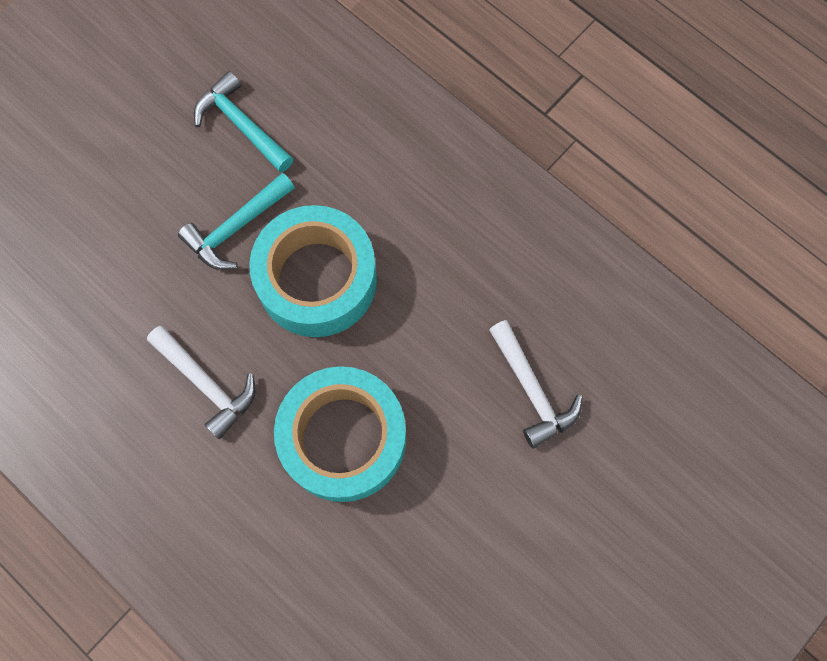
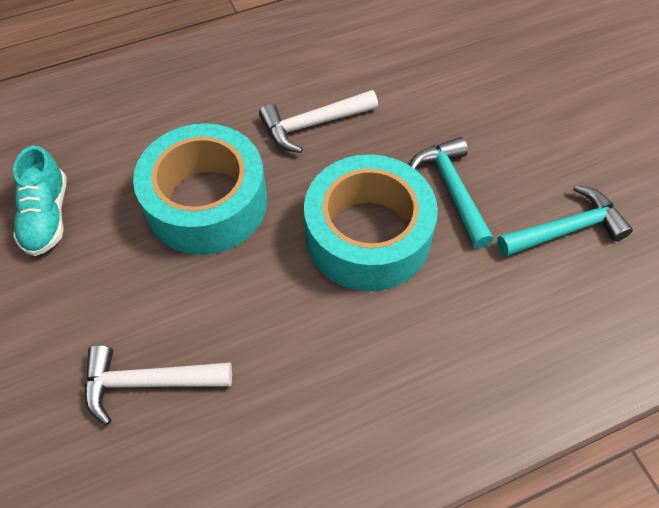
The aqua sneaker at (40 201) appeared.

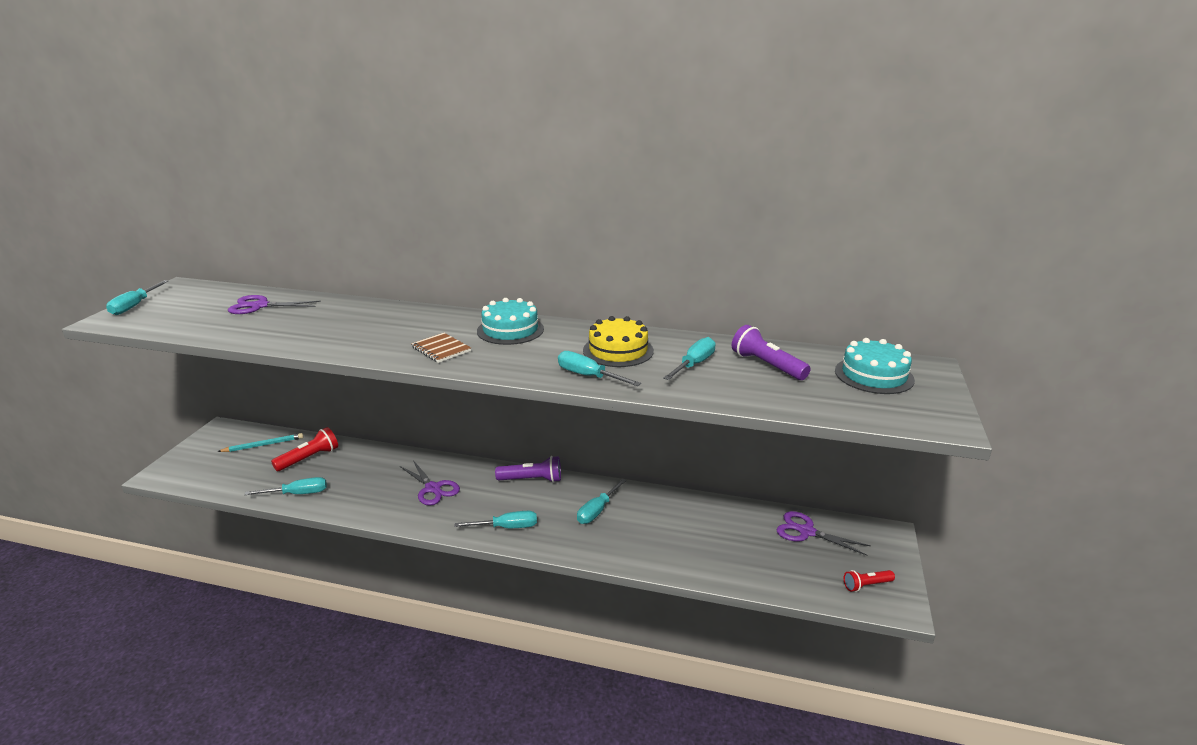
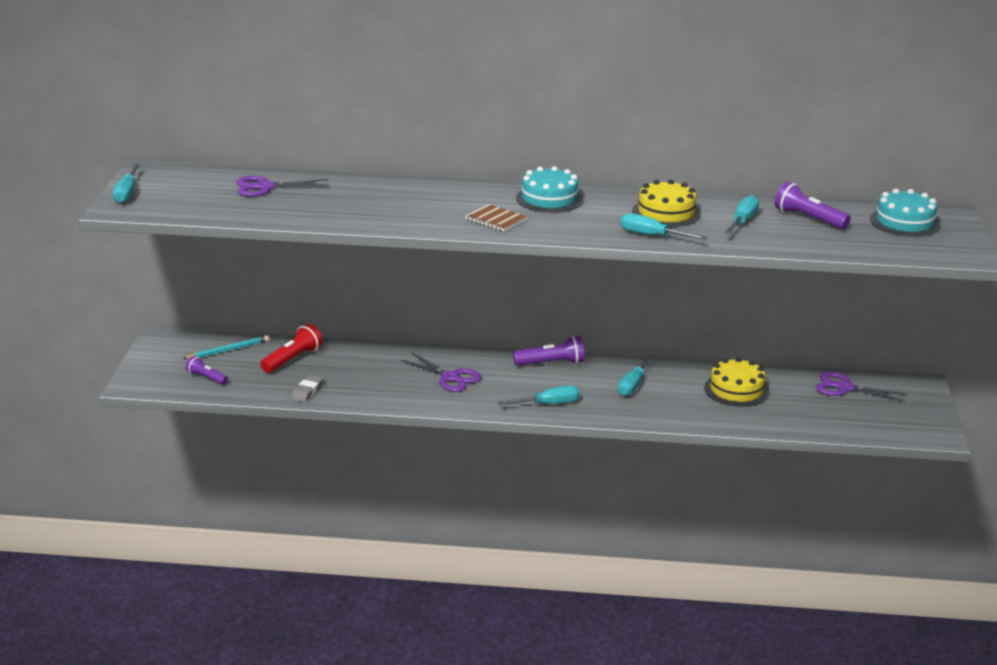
The violet pocket torch at (207 370) appeared. The aqua hand screwdriver at (285 486) was replaced by the gray gum eraser at (307 388). The golden layer cake at (737 382) appeared. The red pocket torch at (869 581) disappeared.

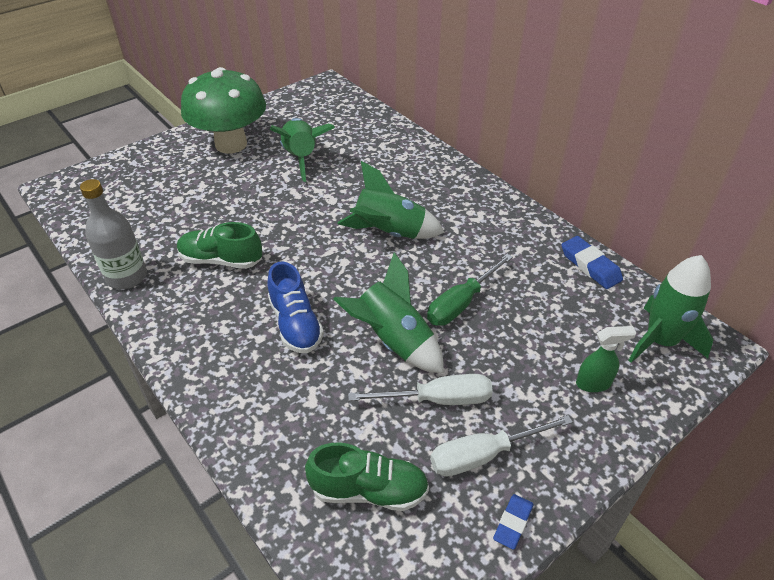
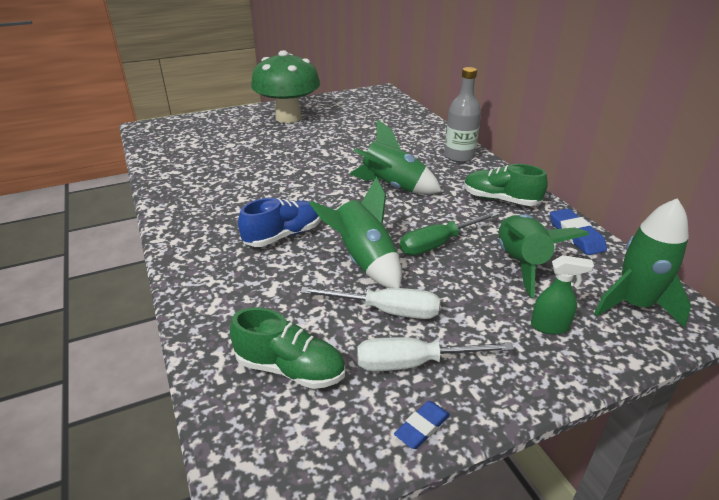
The cobalt sneaker at (296 307) turned 120 degrees counterclockwise. The gray drink bottle moved from (113 234) to (462 114). The leaf-green sneaker moved from (219 245) to (506 185). The leaf-green toy rocket moved from (302 150) to (544 256).

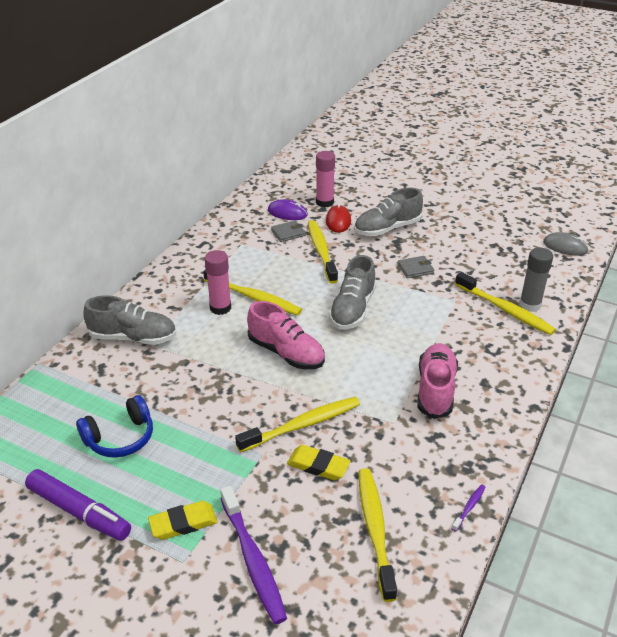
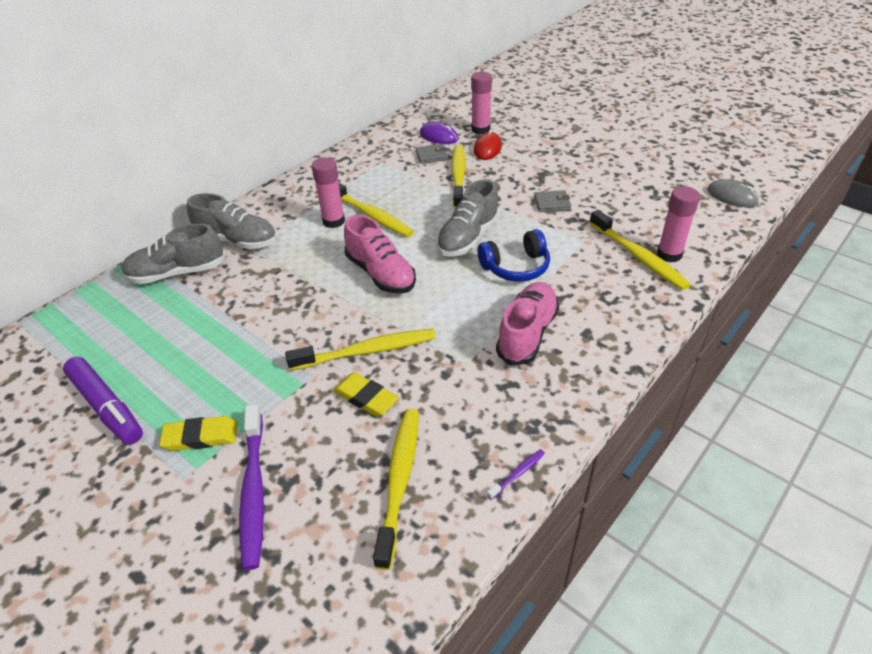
The gray sneaker moved from (388 212) to (173 254). The cobalt headset moved from (114 426) to (514 255). The gray glue at (536 279) became the pink glue at (678 224).

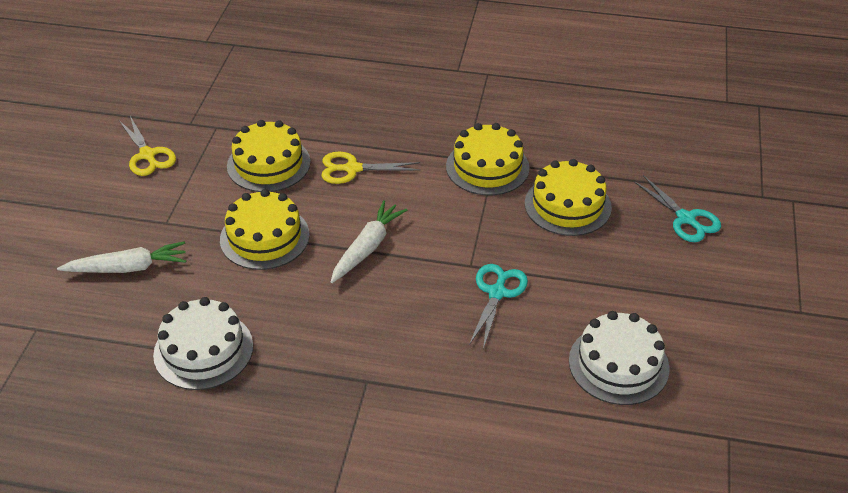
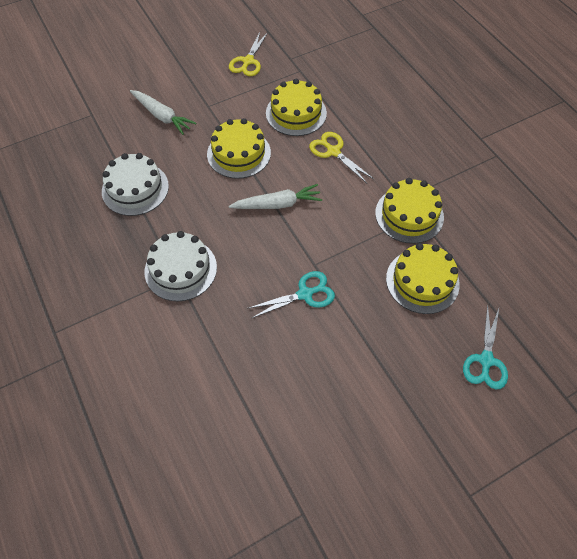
The pure white layer cake moved from (619 358) to (181 266).

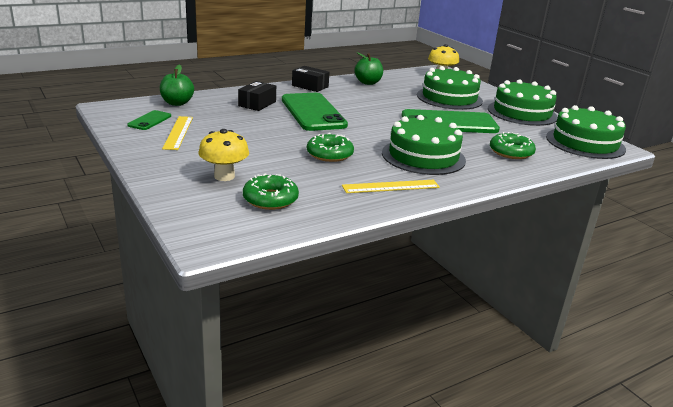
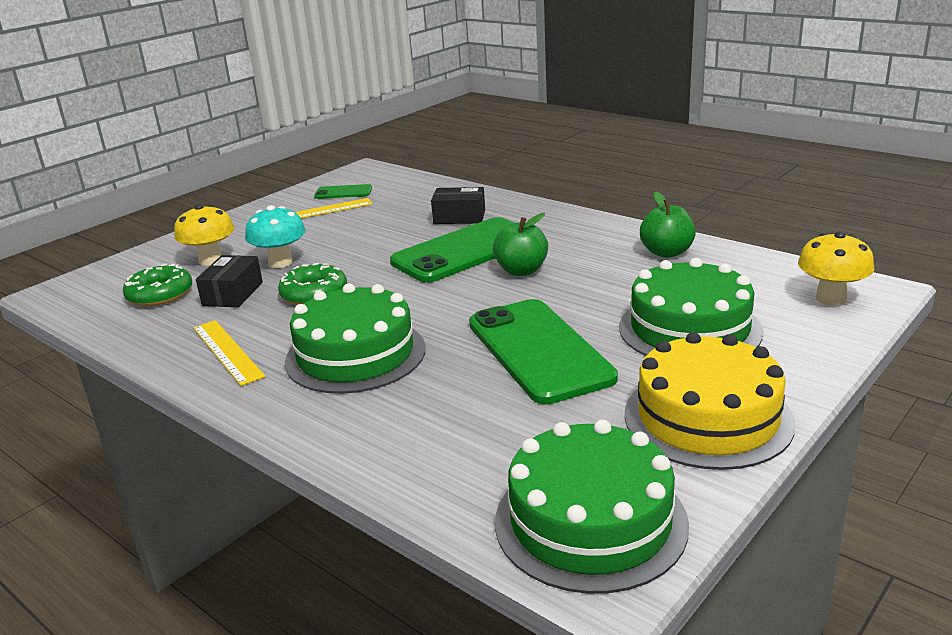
The jet-black package moved from (311 79) to (229 281). The aqua fungus at (275 236) appeared. The leaf-green toy apple moved from (177 85) to (520 244). The leaf-green layer cake at (523 102) became the golden layer cake at (710 401). The leaf-green donut at (513 145) disappeared.

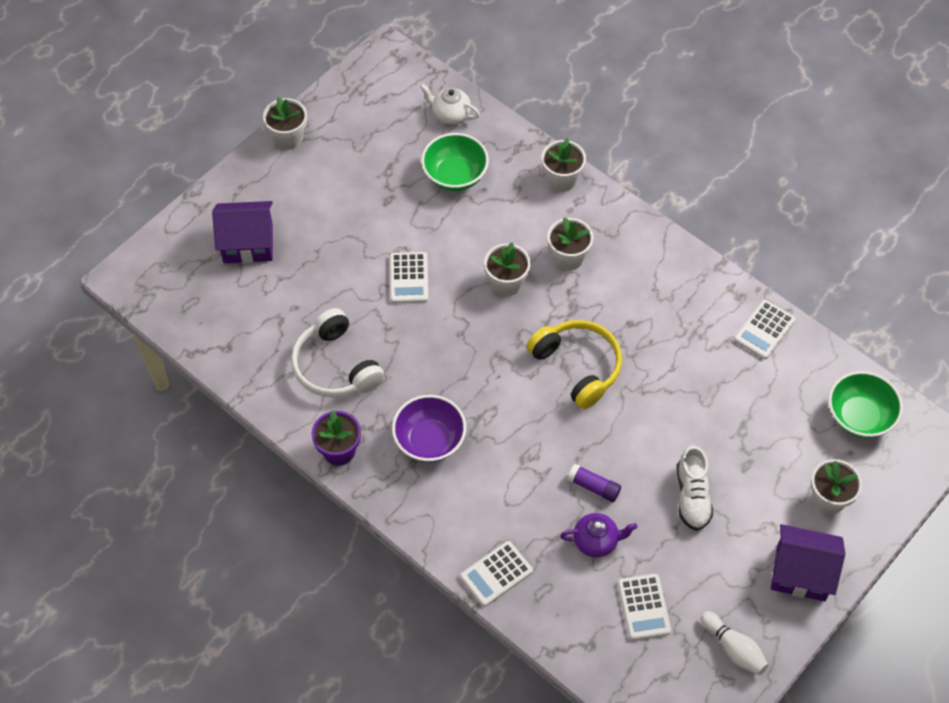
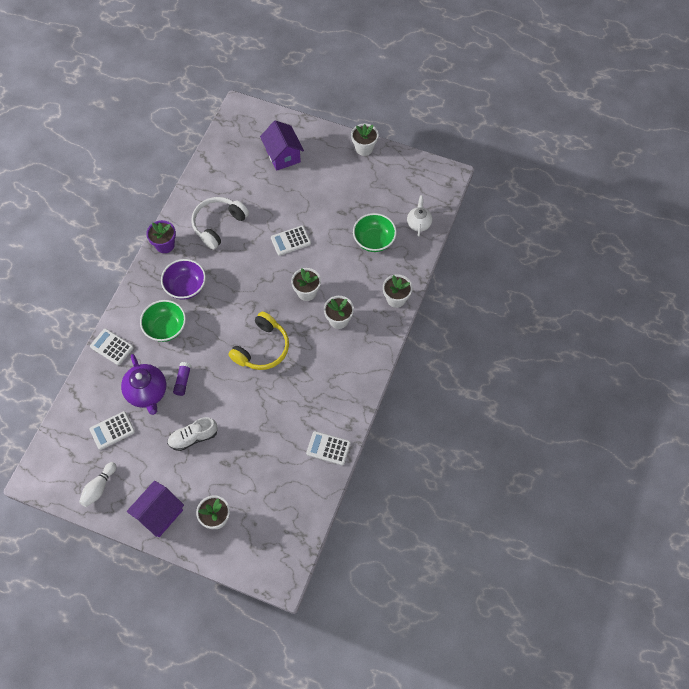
The violet teapot at (598 535) changed to 1.59 times the size. The violet cottage at (808 562) turned 45 degrees clockwise. The leaf-green serving bowl moved from (865 404) to (163 321).

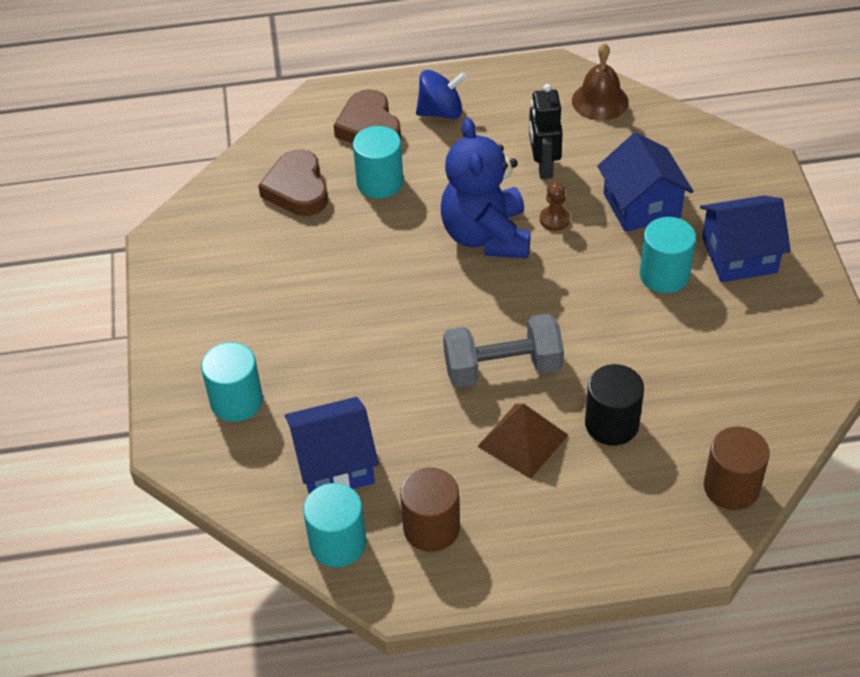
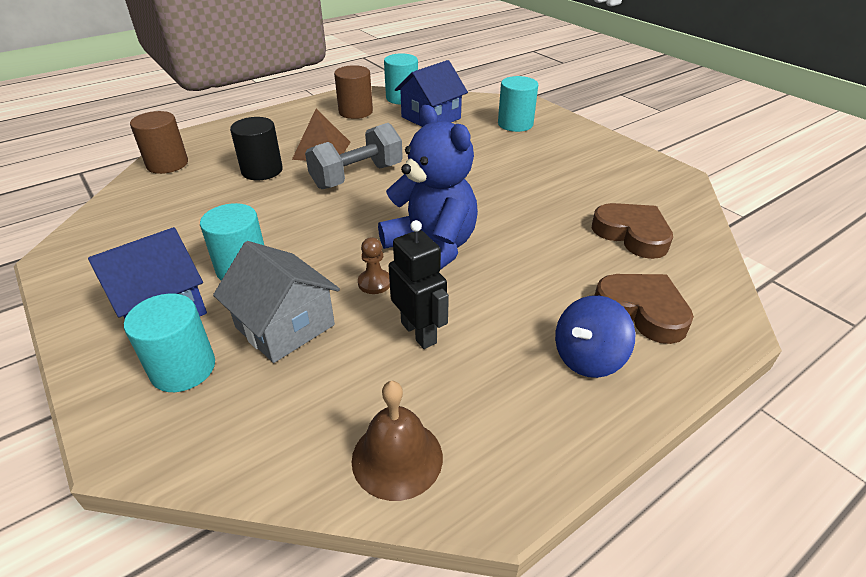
The aqua cylinder moved from (378 162) to (169 343). The cobalt cottage at (645 182) became the gray cottage at (276 302).

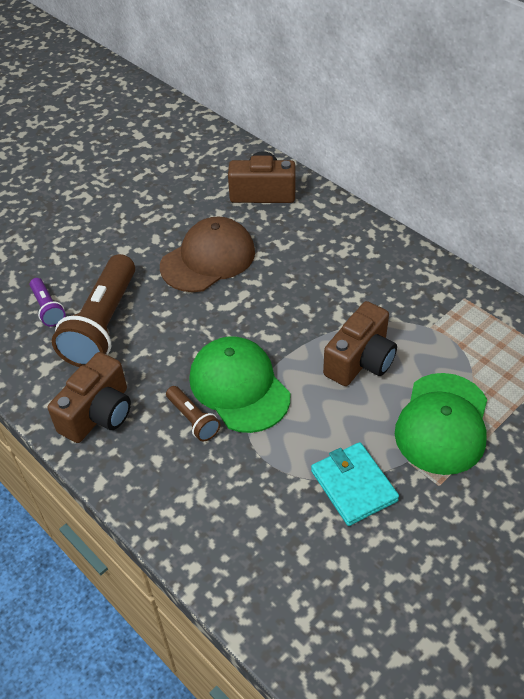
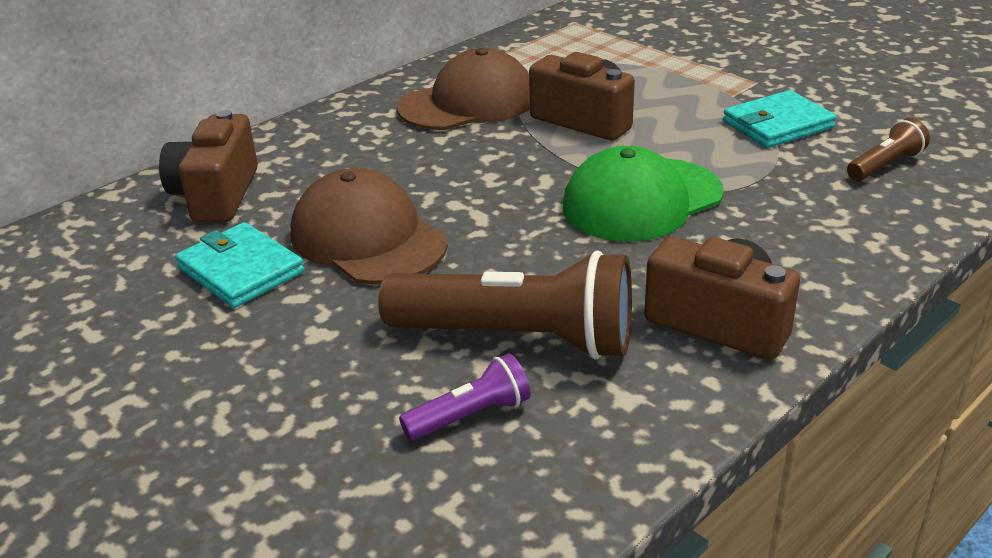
The aqua billfold at (240 265) appeared. The brown baseball cap at (463 89) appeared. The brown pocket torch moved from (193 413) to (888 149). The leaf-green baseball cap at (441 424) disappeared.

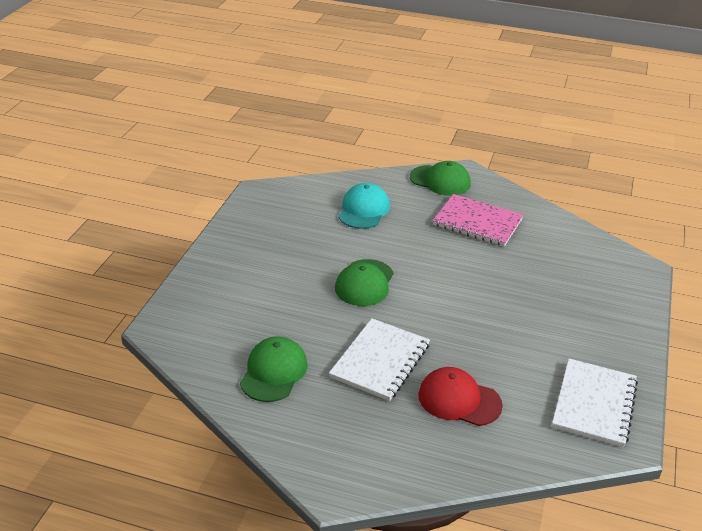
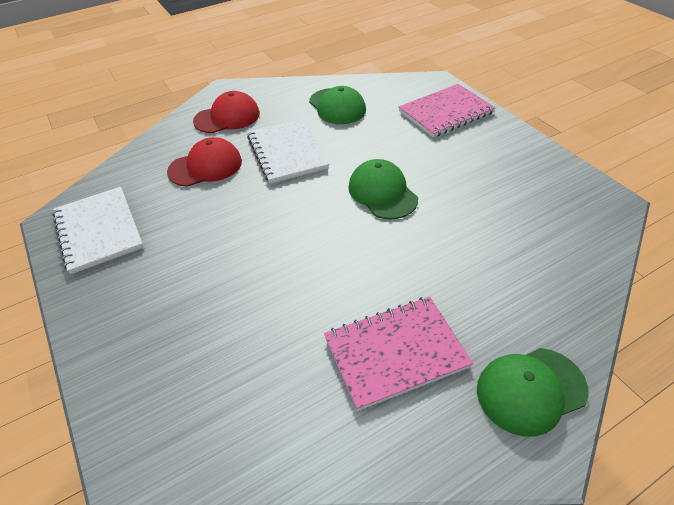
The red baseball cap at (226 112) appeared. The pink exercise book at (447 111) appeared. The aqua baseball cap at (364 206) disappeared.

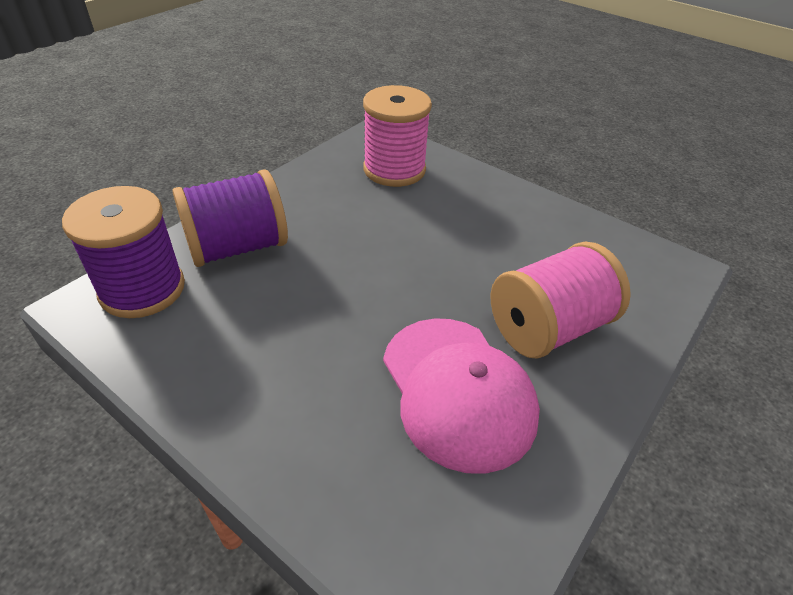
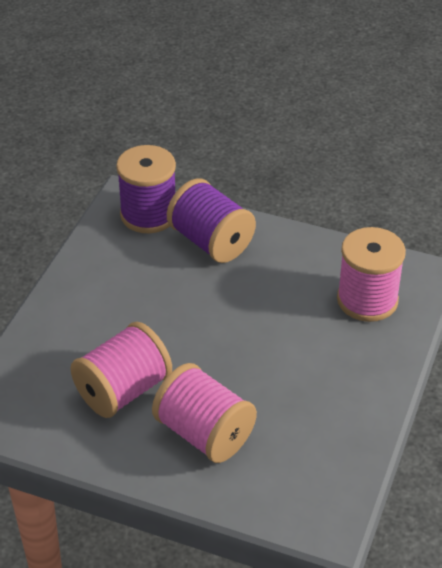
The pink baseball cap at (461 396) was replaced by the pink spool at (121 370).

